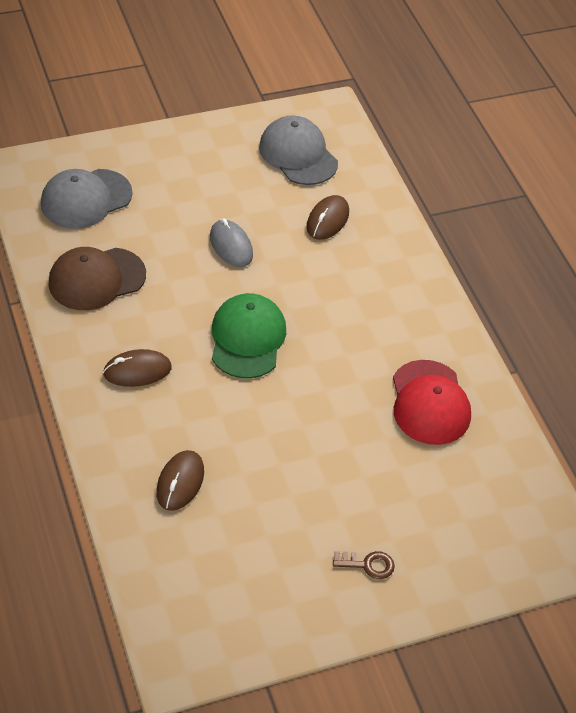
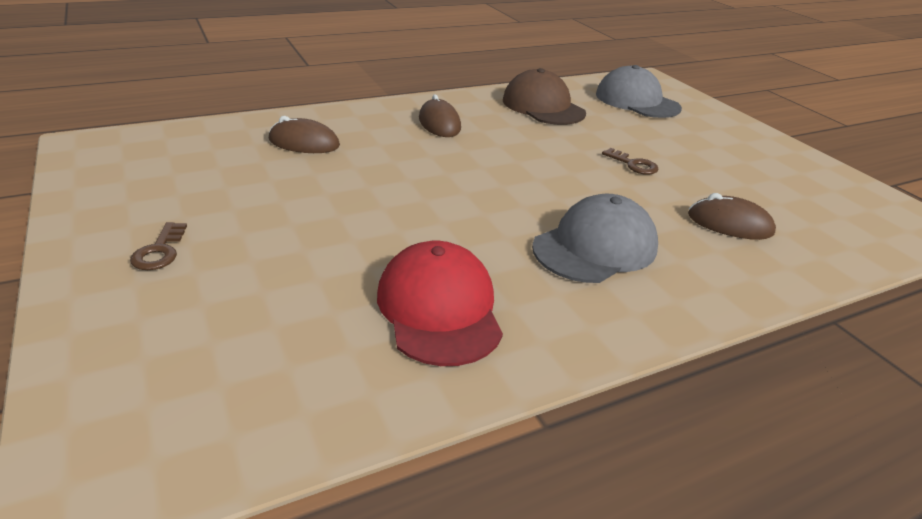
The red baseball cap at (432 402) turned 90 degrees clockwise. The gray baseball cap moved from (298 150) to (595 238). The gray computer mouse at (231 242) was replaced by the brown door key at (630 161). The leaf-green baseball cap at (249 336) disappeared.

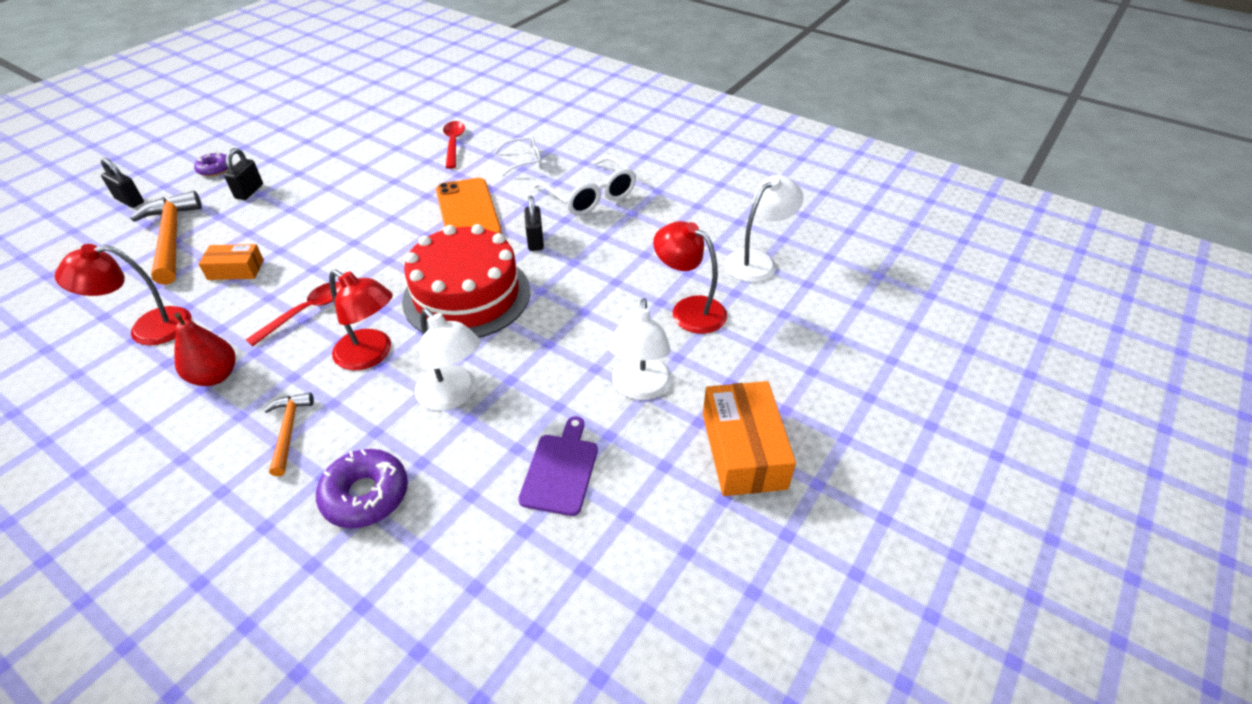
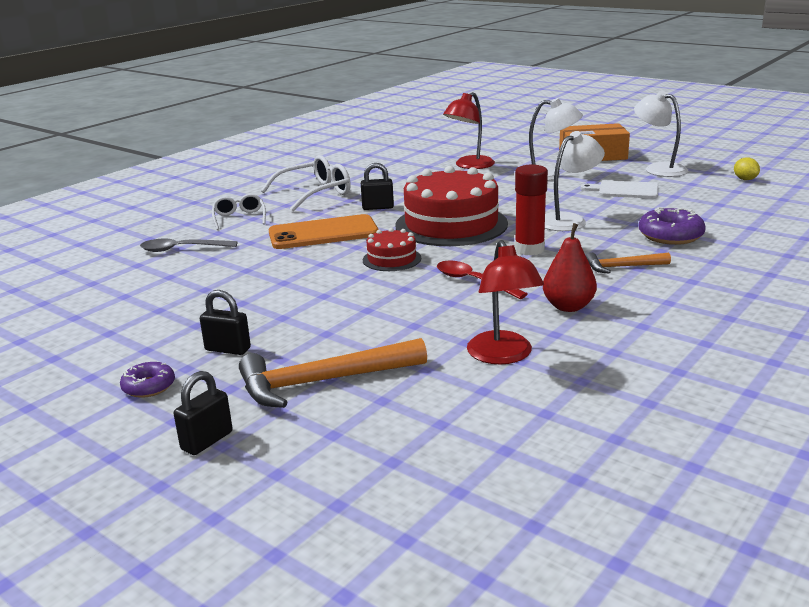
The red tablespoon at (454 145) became the gray tablespoon at (188 245). The red layer cake at (392 249) appeared. The red lamp at (361 320) was replaced by the red glue at (531 210). The violet chopping board at (558 466) became the pure white chopping board at (619 189). The pure white lamp moved from (764 228) to (661 134). The golden citrus fruit at (747 169) appeared. The orange-coloured package at (231 262) disappeared.

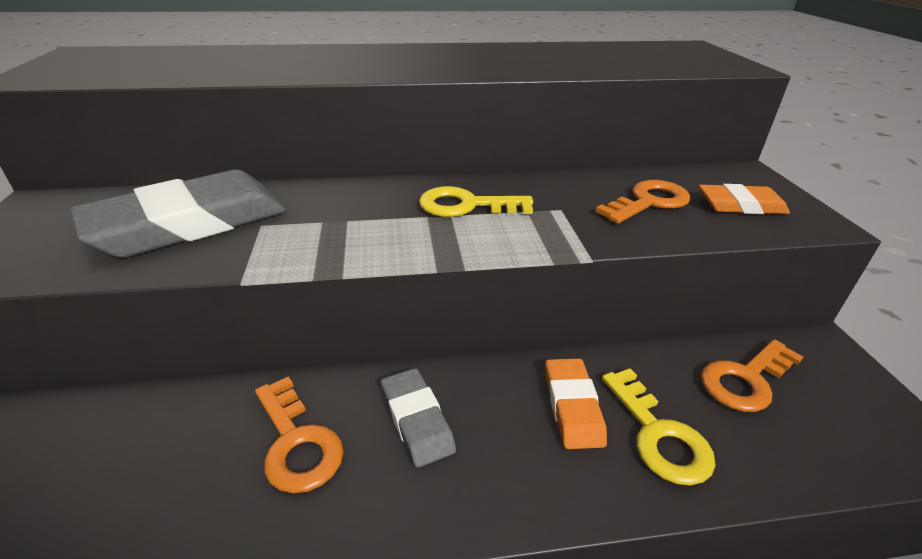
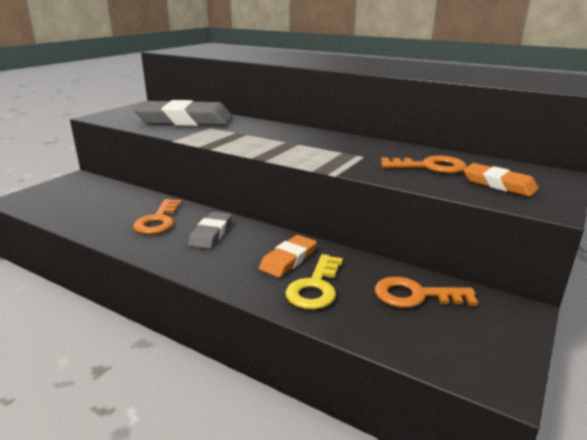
The golden door key at (476 201) disappeared.

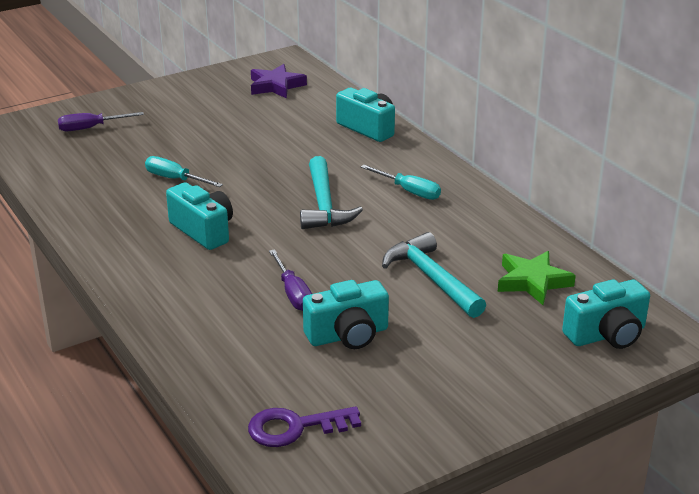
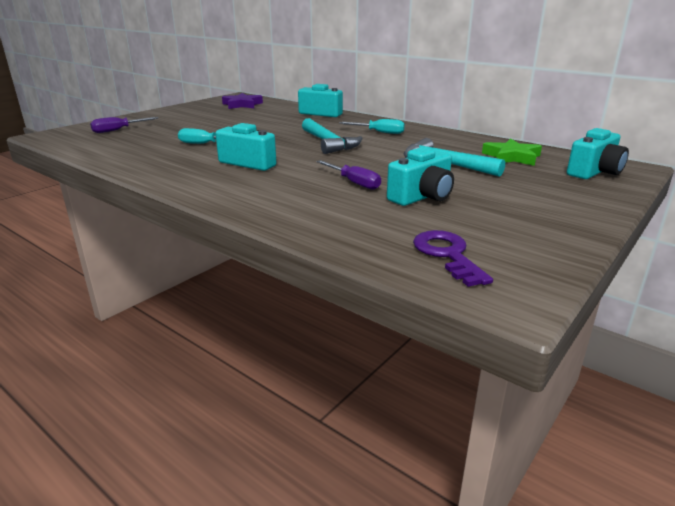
The violet door key at (304 426) turned 105 degrees clockwise.

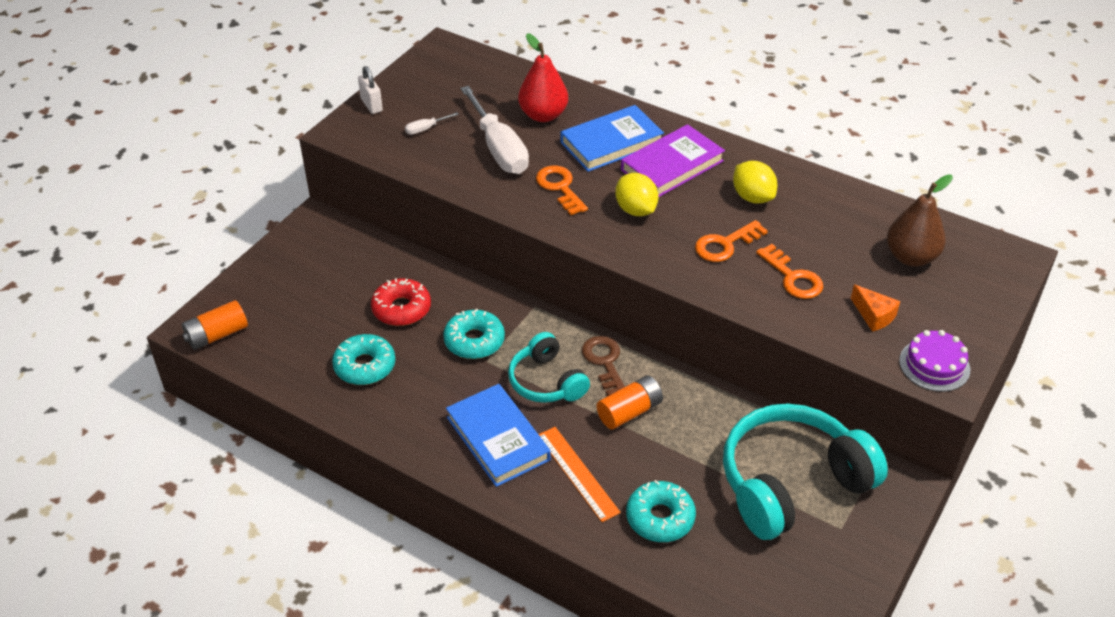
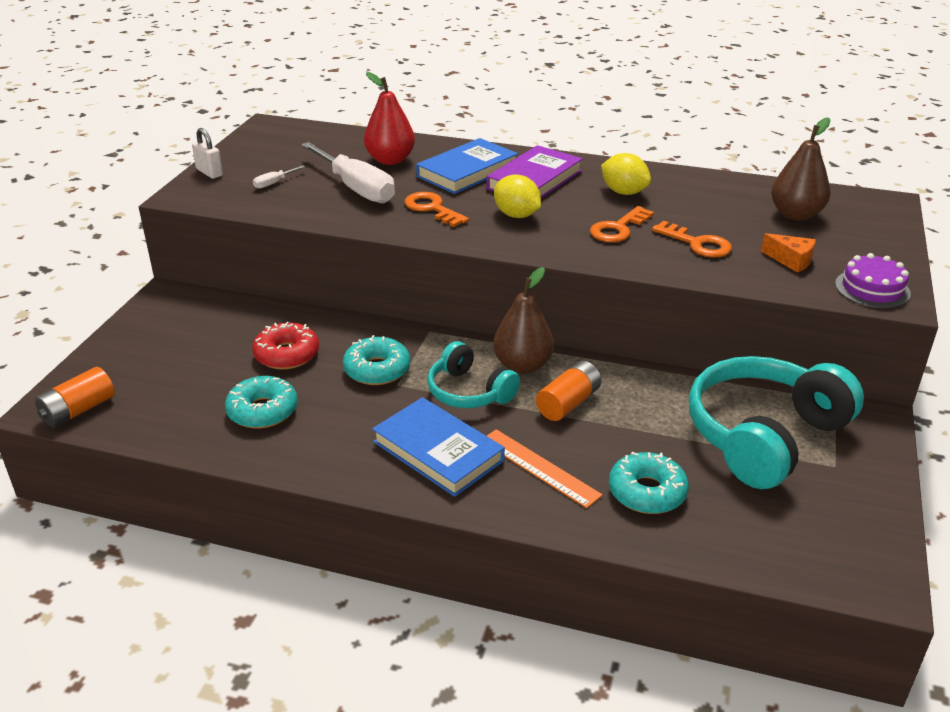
The brown door key at (603 366) was replaced by the brown pear at (523 320).

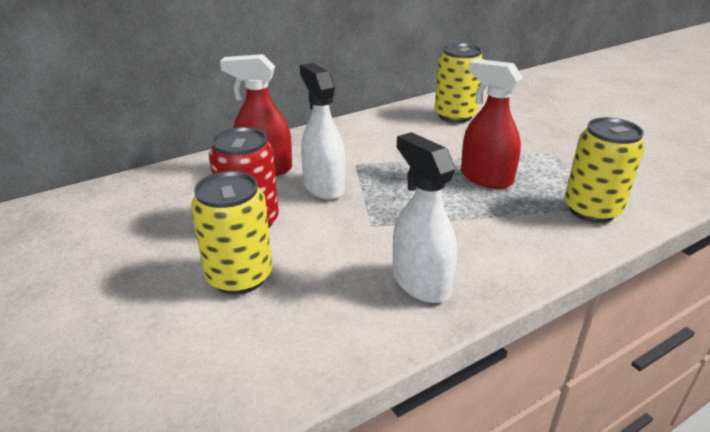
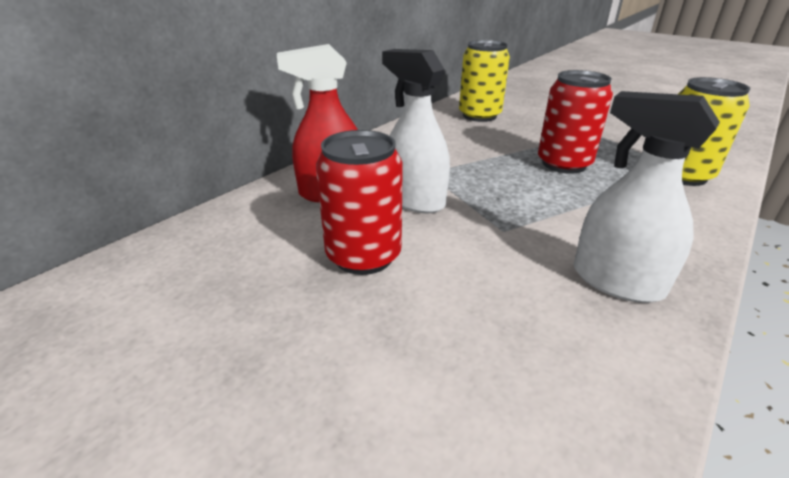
The red spray bottle at (492 124) was replaced by the red soda can at (575 122). The golden soda can at (231 232) disappeared.

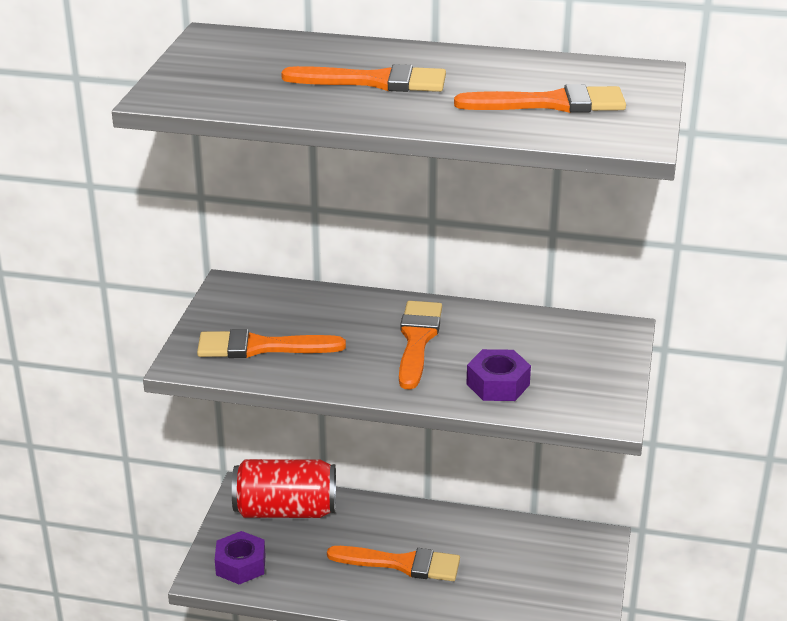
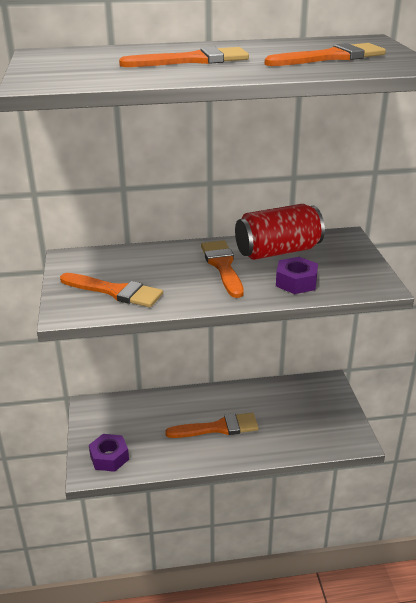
The orange-coloured paint brush at (271 343) turned 135 degrees counterclockwise. The red soda can moved from (284 488) to (280 232).

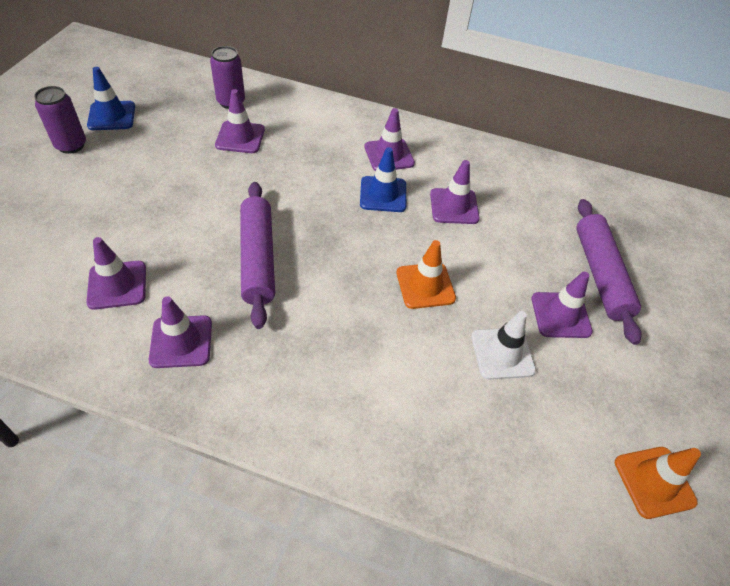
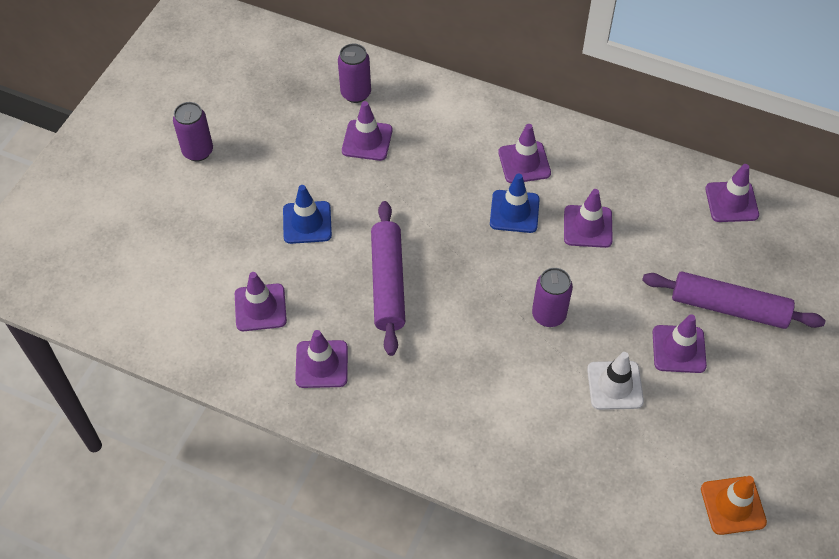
The cobalt traffic cone moved from (111 98) to (307 214). The orange-coloured traffic cone at (426 274) was replaced by the violet soda can at (552 297). The violet rolling pin at (609 272) turned 75 degrees counterclockwise. The violet traffic cone at (732 193) appeared.

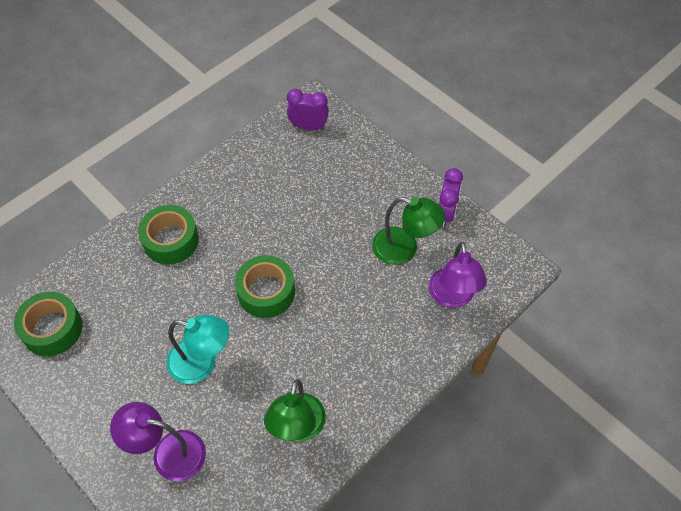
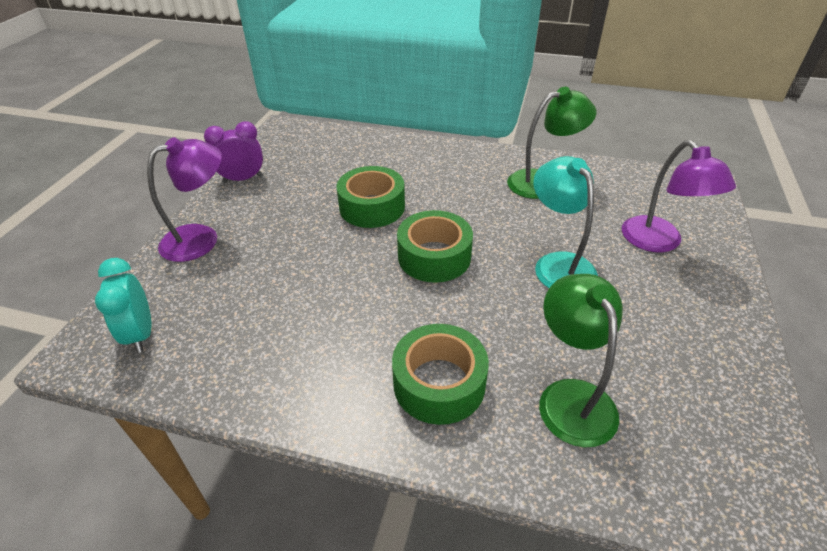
The violet clock at (308 110) became the aqua clock at (123 305). The violet lamp moved from (458 275) to (184 199). The leaf-green sticky tape moved from (48 324) to (370 197). The leaf-green lamp moved from (408 231) to (581 360).

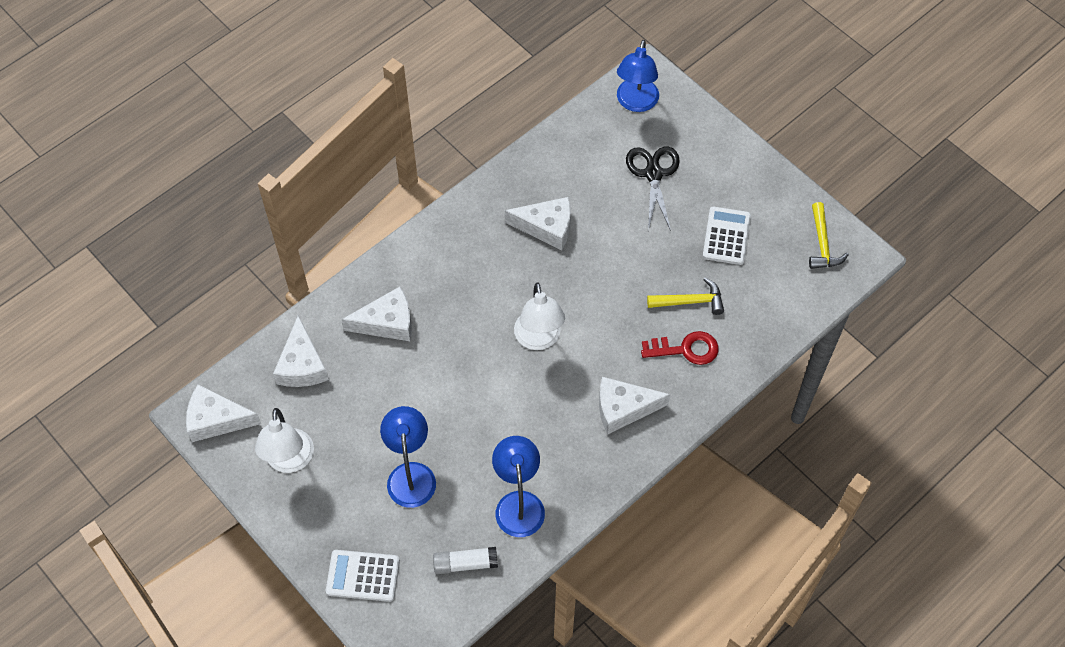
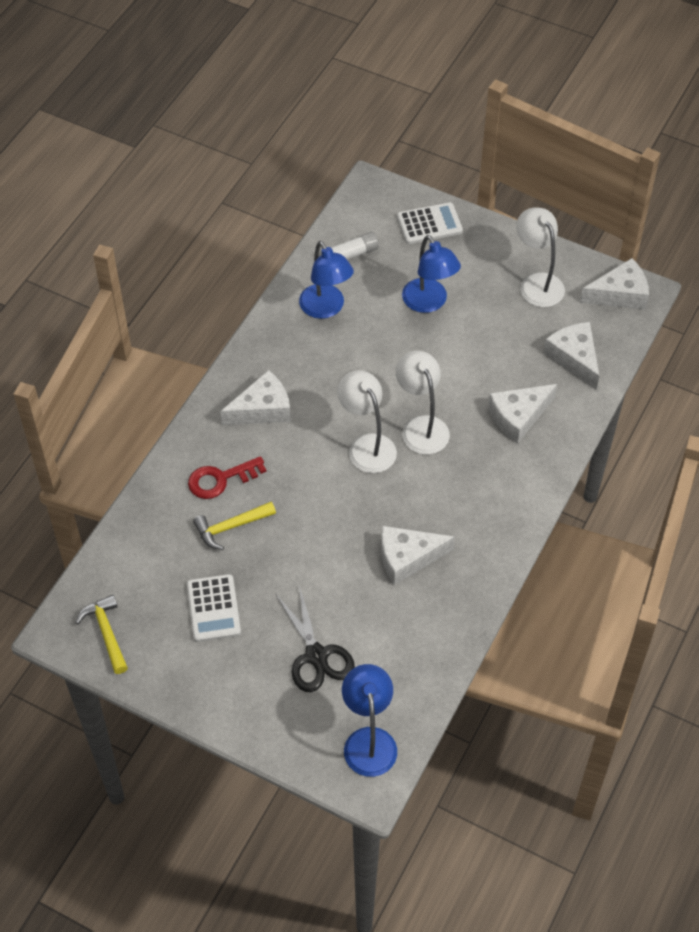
The pure white lamp at (423 403) appeared.

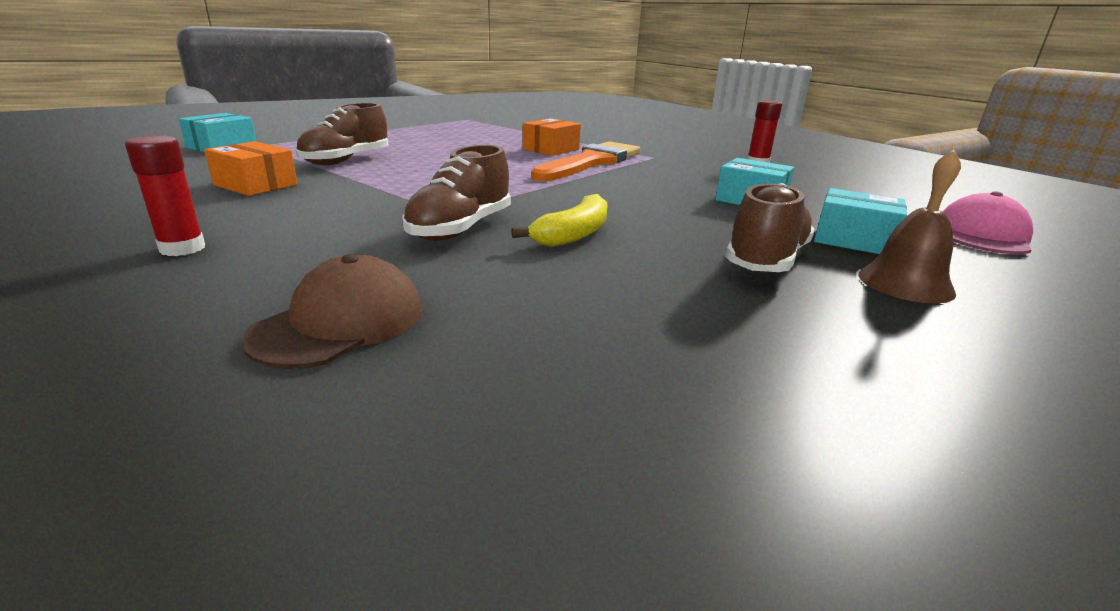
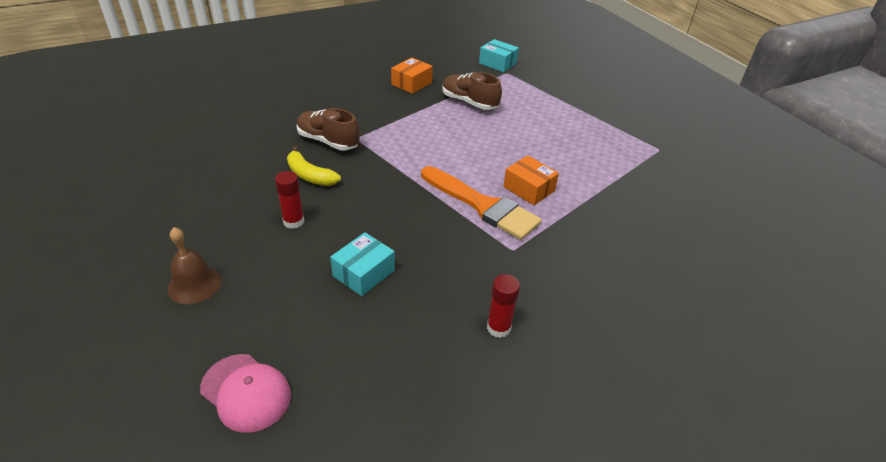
The red glue moved from (165 195) to (289 200). The brown baseball cap at (331 311) disappeared. The brown sneaker at (770 227) disappeared. The aqua package at (860 221) disappeared.

